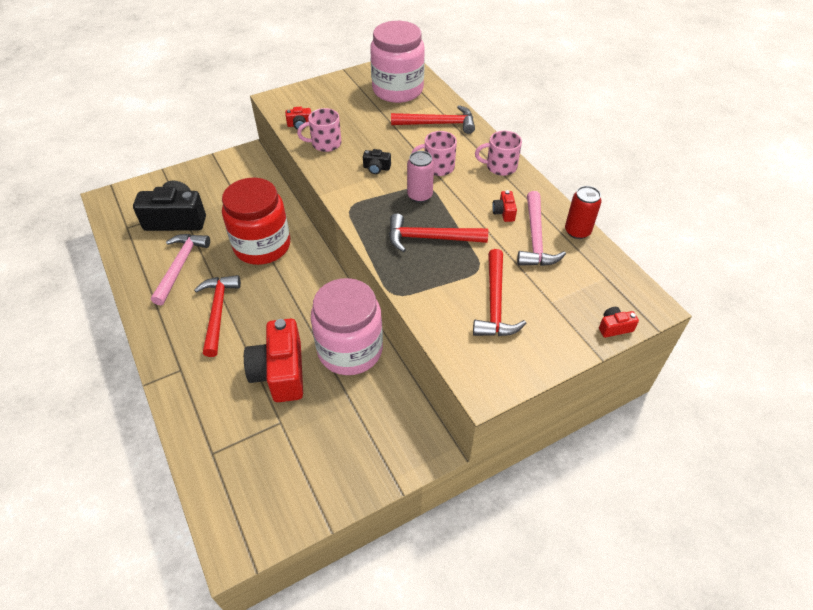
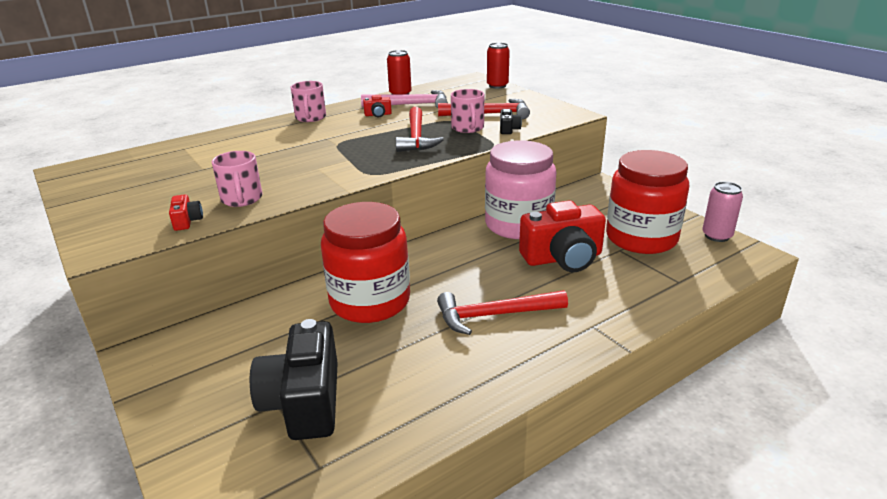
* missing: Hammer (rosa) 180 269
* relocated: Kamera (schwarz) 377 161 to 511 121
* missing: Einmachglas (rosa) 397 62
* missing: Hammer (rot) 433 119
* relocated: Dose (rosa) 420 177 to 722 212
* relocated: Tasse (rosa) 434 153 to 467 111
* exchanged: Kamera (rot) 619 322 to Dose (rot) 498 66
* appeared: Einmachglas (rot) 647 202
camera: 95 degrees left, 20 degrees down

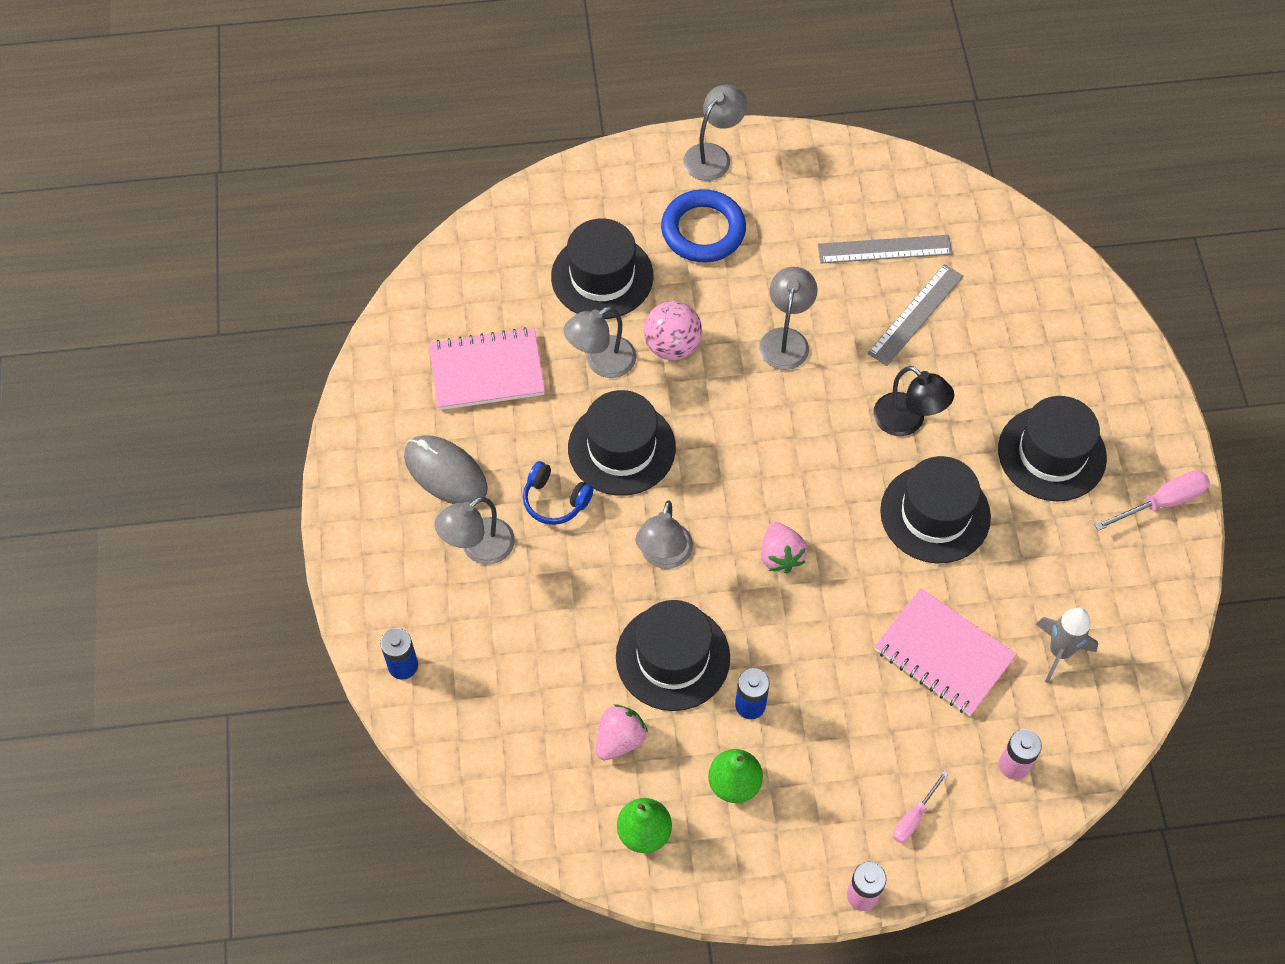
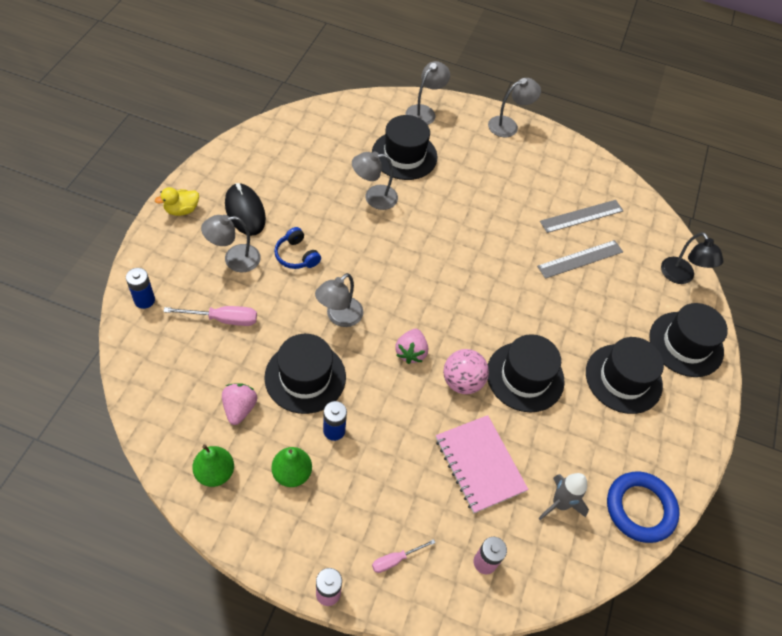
* colour: Computermaus (grau) 446 469 to Computermaus (schwarz) 245 209
* missing: Notizbuch (rosa) 487 368
* relocated: Hut (schwarz) 622 443 to 688 340
* spun: Erdbeere (rosa) 622 732 = 239 404 60 degrees counterclockwise
* relocated: Ball (rosa) 672 330 to 466 371
* relocated: Ring (blau) 703 225 to 643 507
* relocated: Lampe (grau) 788 318 to 428 93
* spun: Lineal (grau) 885 249 = 582 216 45 degrees counterclockwise
* relocated: Lampe (schwarz) 913 401 to 692 258
* relocated: Schraubenzieher (rosa) 1152 500 to 210 316
* appeared: Ente (gelb) 177 201
camera: 20 degrees right, 5 degrees down

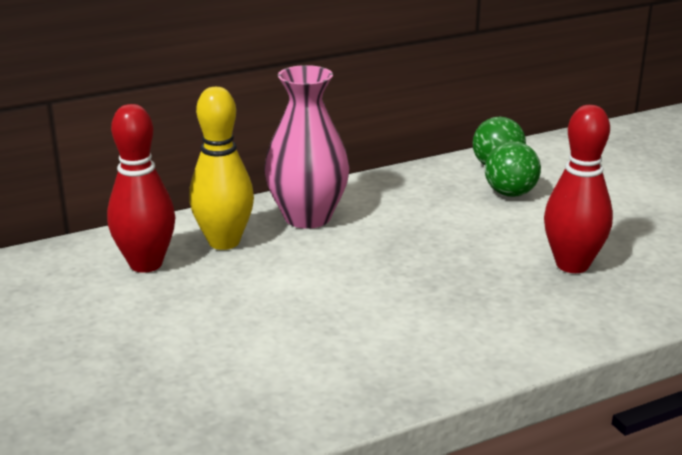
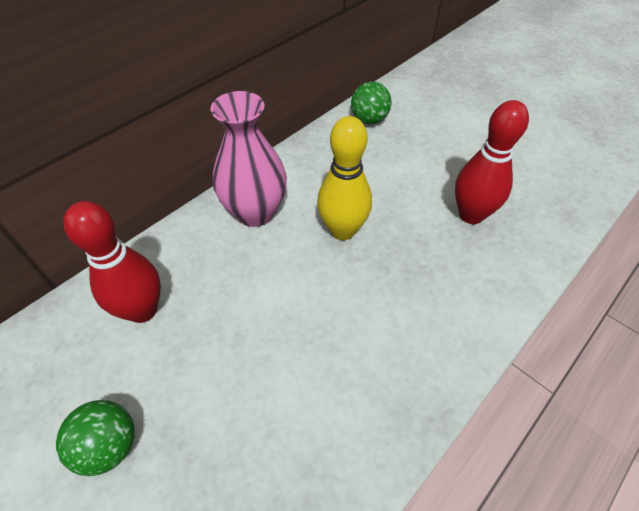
* relocated: Bowlingkegel (gelb) 221 168 to 344 178
* relocated: Ball (grün) 513 169 to 95 438
camera: 20 degrees left, 25 degrees up

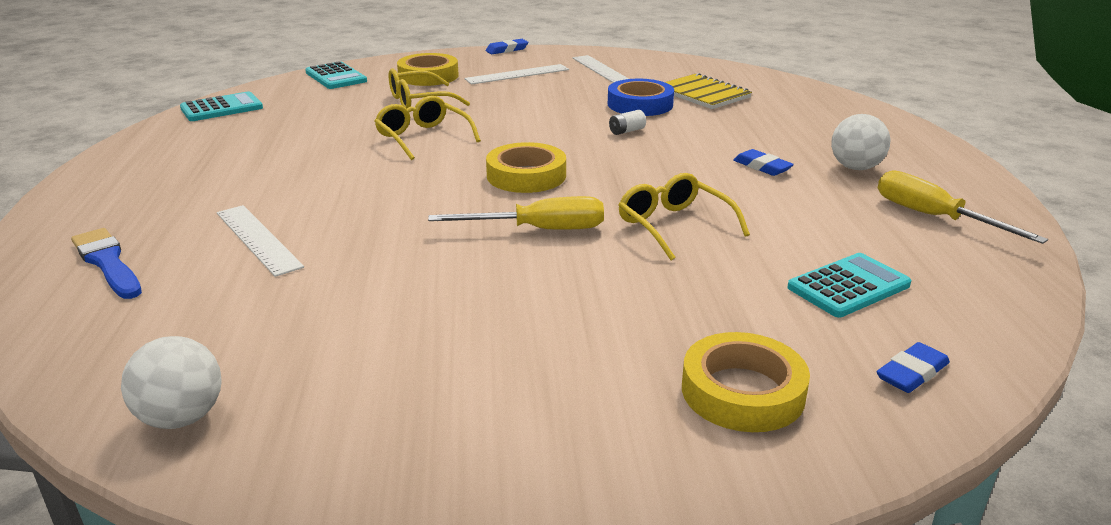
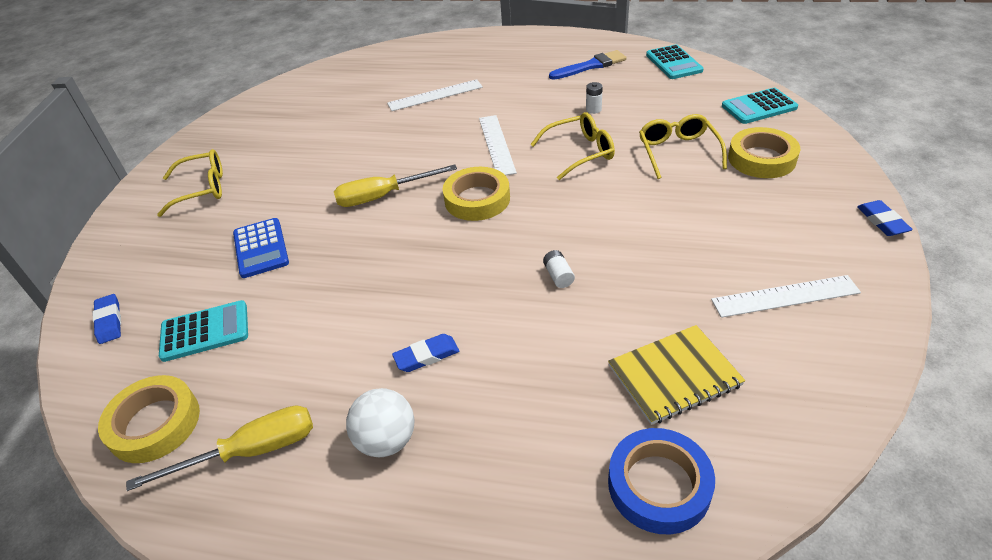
* relocated: Pinsel (blau) 106 263 to 587 65
* missing: Ball (weiß) 171 382
* spun: Schraubenzieher (gelb) 516 213 = 395 185 60 degrees clockwise
* relocated: Lineal (weiß) 516 74 to 498 145
* relocated: Klebeband (blau) 641 97 to 661 481
* relocated: Brille (gelb) 684 216 to 190 183
* relocated: Klebeband (gelb) 746 382 to 149 419
* spun: Taschenrechner (türkis) 849 285 = 203 331 90 degrees counterclockwise
* appeared: Taschenrechner (blau) 261 248
* appeared: Batterie (weiß) 594 98
camera: 110 degrees right, 15 degrees up

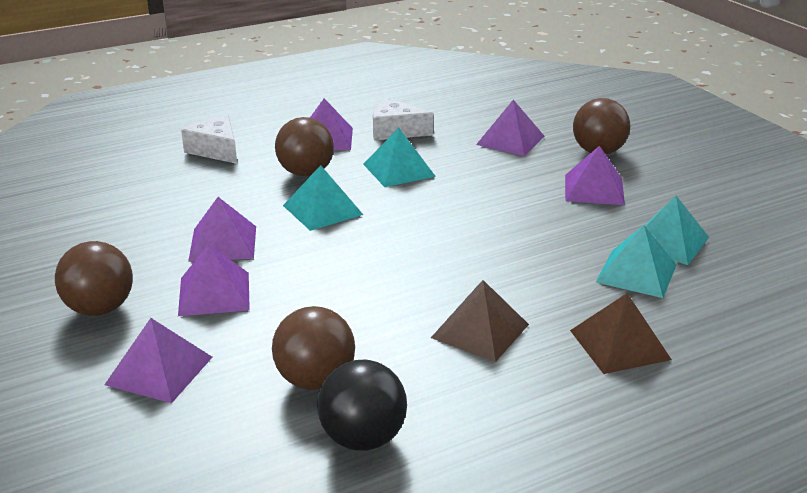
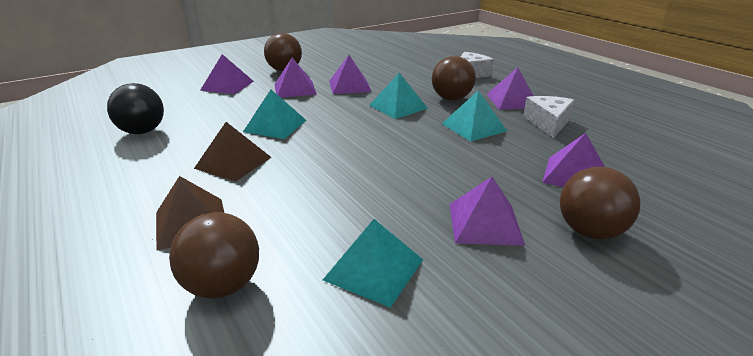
* relocated: Ball (braun) 313 348 to 214 255
* relocated: Pyramide (türkis) 636 261 to 274 114
camera: 85 degrees right, 0 degrees up

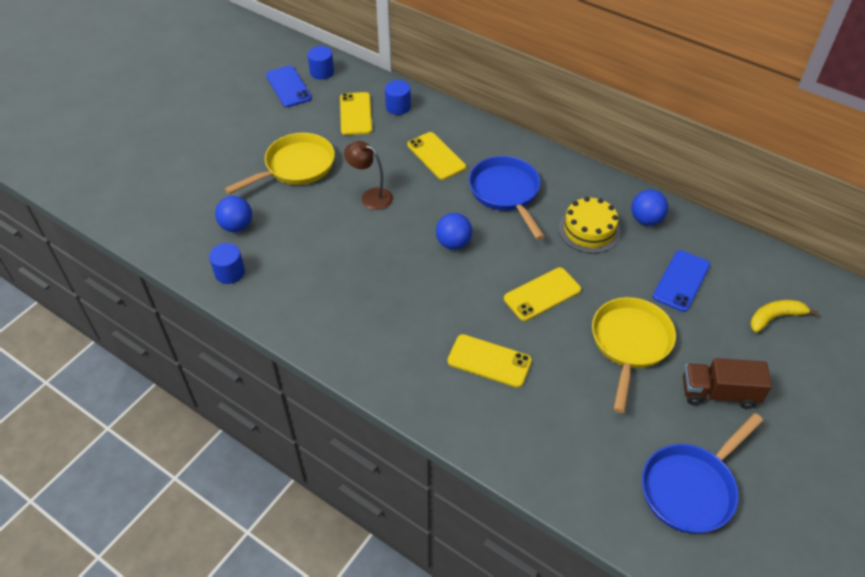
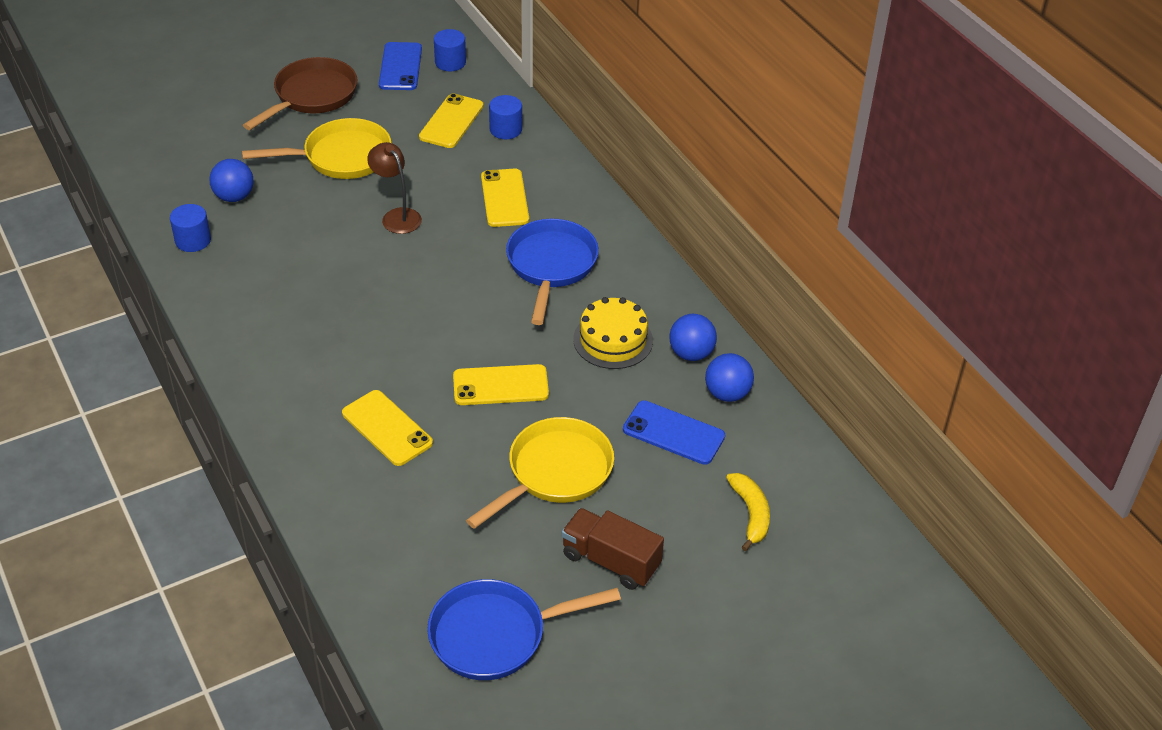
* relocated: Ball (blau) 454 231 to 729 377
* spun: Handy (blau) 681 281 = 674 432 60 degrees clockwise
* spun: Banane (gelb) 784 316 = 748 512 75 degrees clockwise
* appeared: Pfanne (braun) 300 93
camera: 25 degrees right, 5 degrees down

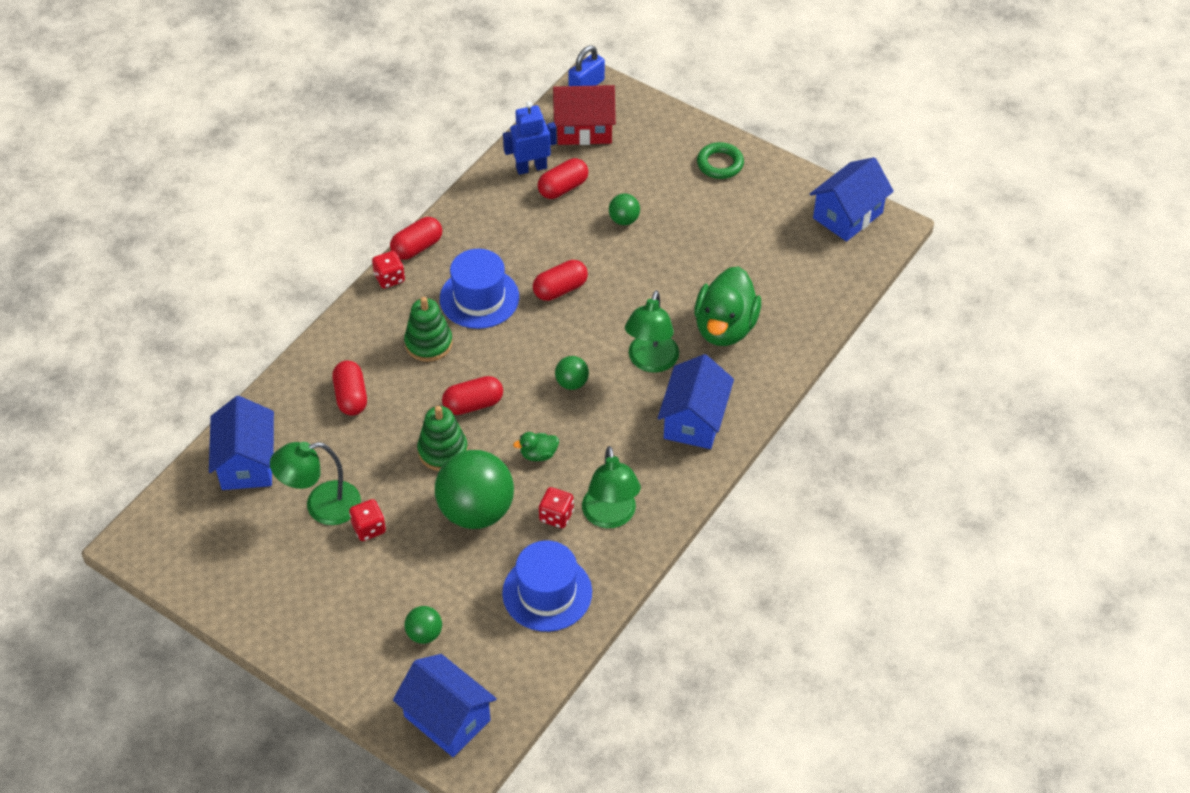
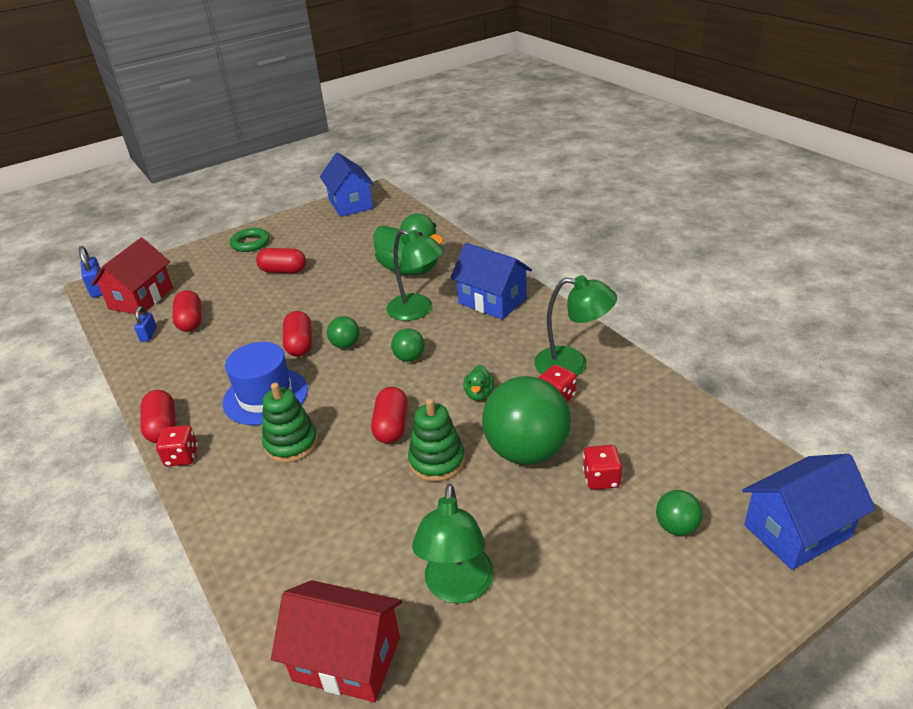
* colour: Haus (blau) 241 443 to Haus (rot) 336 641
* relocated: Kapsel (rot) 349 388 to 281 260
* relocated: Spielwürfel (rot) 367 520 to 602 467
* missing: Hut (blau) 547 586
* exchanged: Roboter (blau) 530 138 to Vorhängeschloss (blau) 145 324
* relocated: Ball (grün) 624 209 to 343 332
camera: 65 degrees left, 15 degrees down

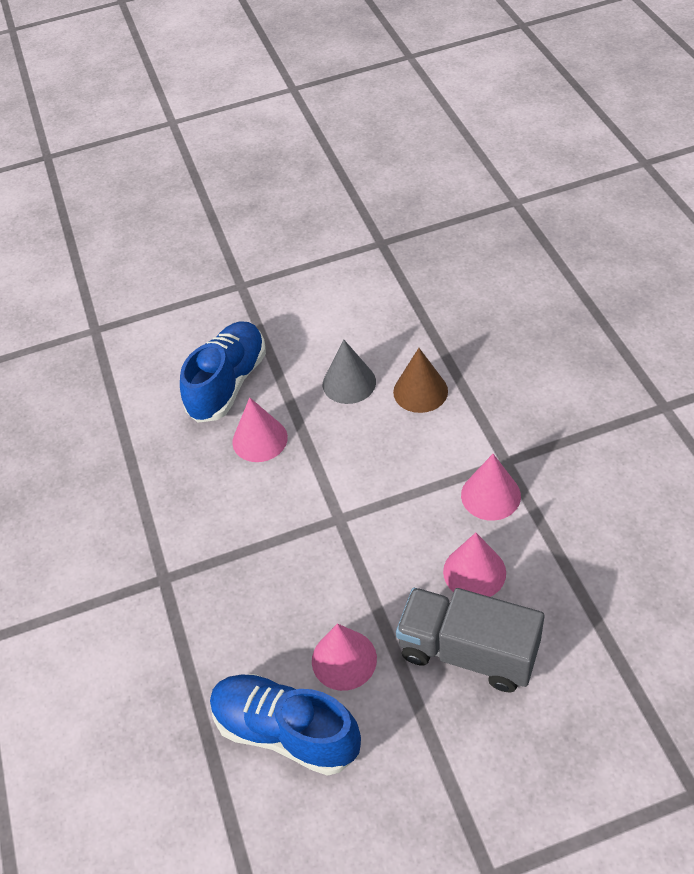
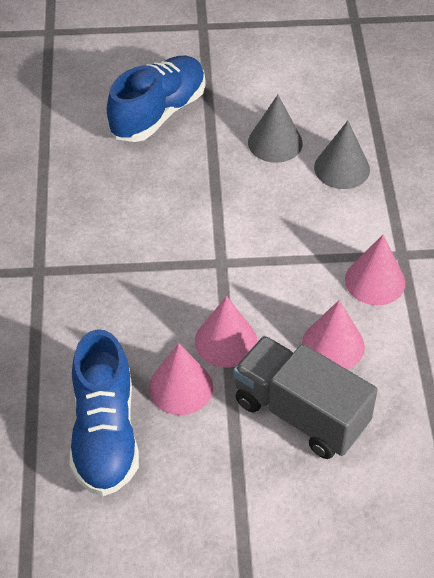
* spun: Schuh (blau) 285 725 = 104 412 135 degrees counterclockwise
* relocated: Kegel (rosa) 260 429 to 226 332
* colour: Kegel (braun) 420 380 to Kegel (grau) 342 155
camera: 10 degrees right, 0 degrees up

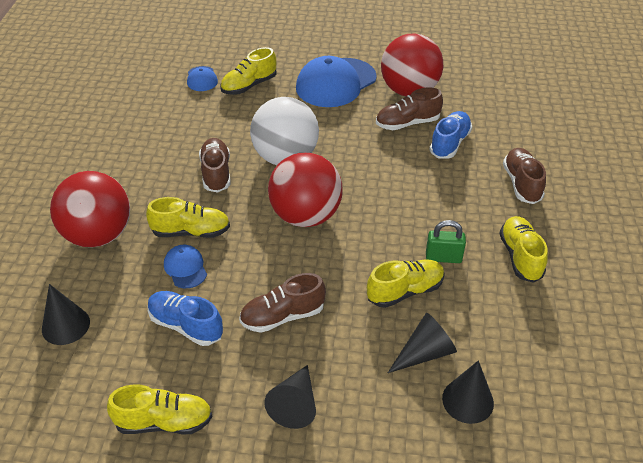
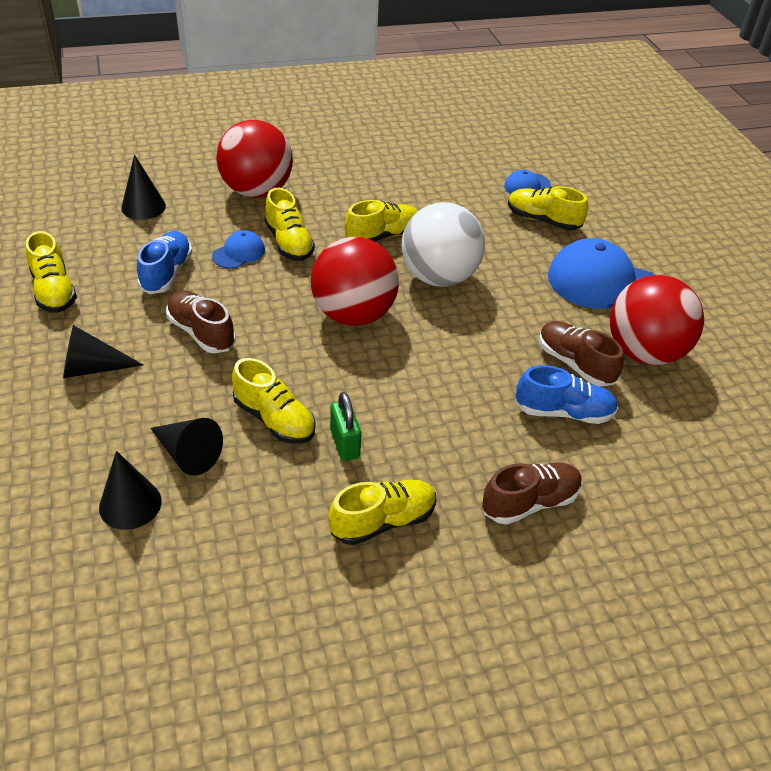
* colour: Schuh (braun) 214 165 to Schuh (gelb) 381 221
camera: 65 degrees right, 0 degrees up

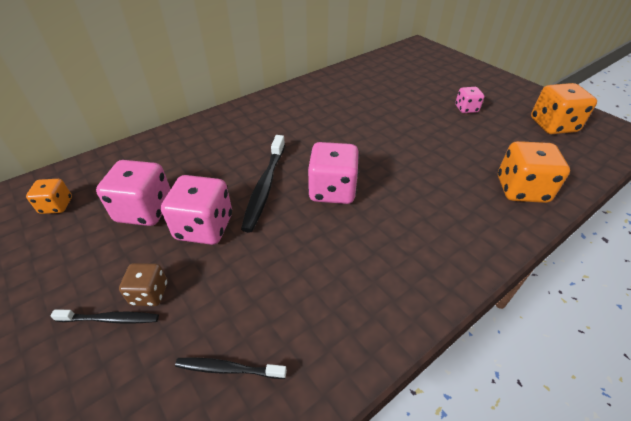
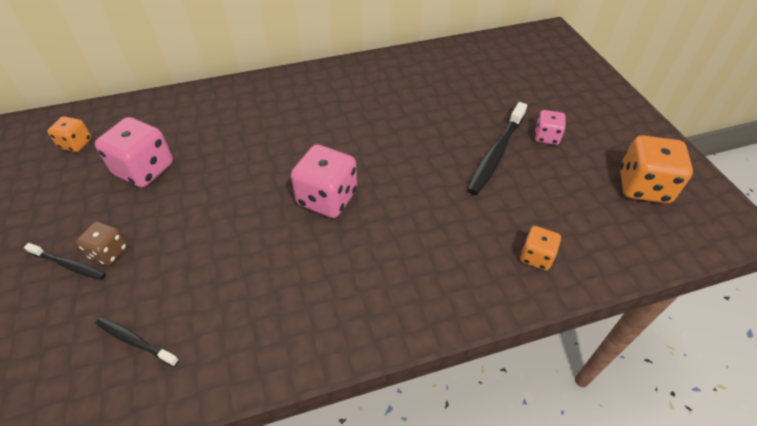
* missing: Spielwürfel (rosa) 196 210
* relocated: Zahnbürste (schwarz) 263 184 to 497 148
* size: Spielwürfel (orange) 534 172 = 540 248 x0.56
camera: 20 degrees right, 5 degrees up

